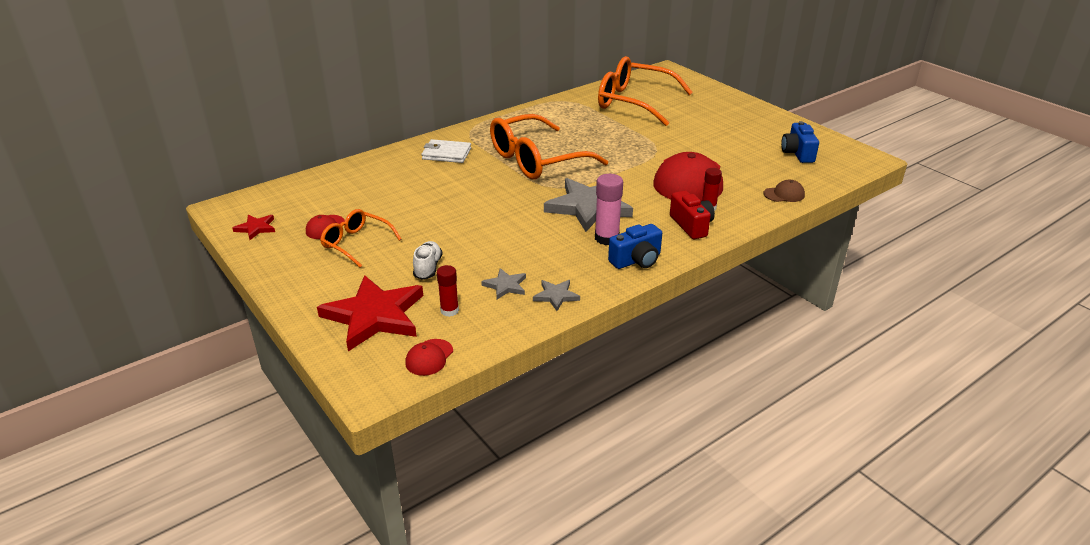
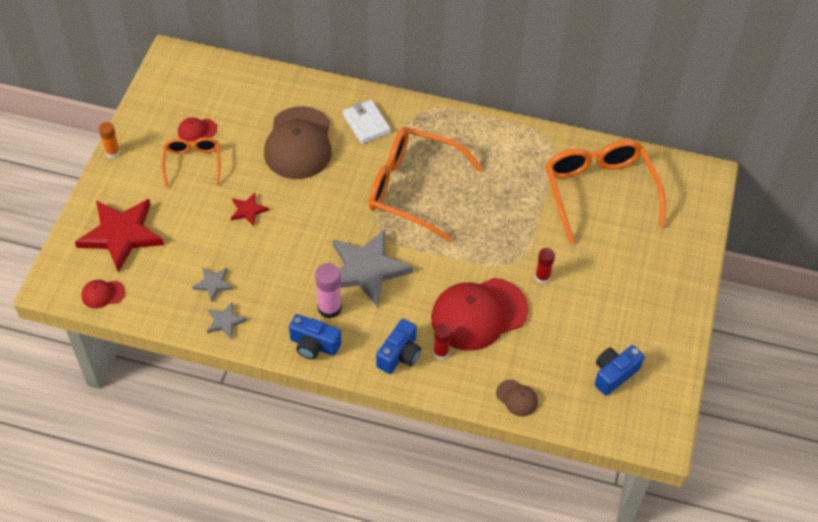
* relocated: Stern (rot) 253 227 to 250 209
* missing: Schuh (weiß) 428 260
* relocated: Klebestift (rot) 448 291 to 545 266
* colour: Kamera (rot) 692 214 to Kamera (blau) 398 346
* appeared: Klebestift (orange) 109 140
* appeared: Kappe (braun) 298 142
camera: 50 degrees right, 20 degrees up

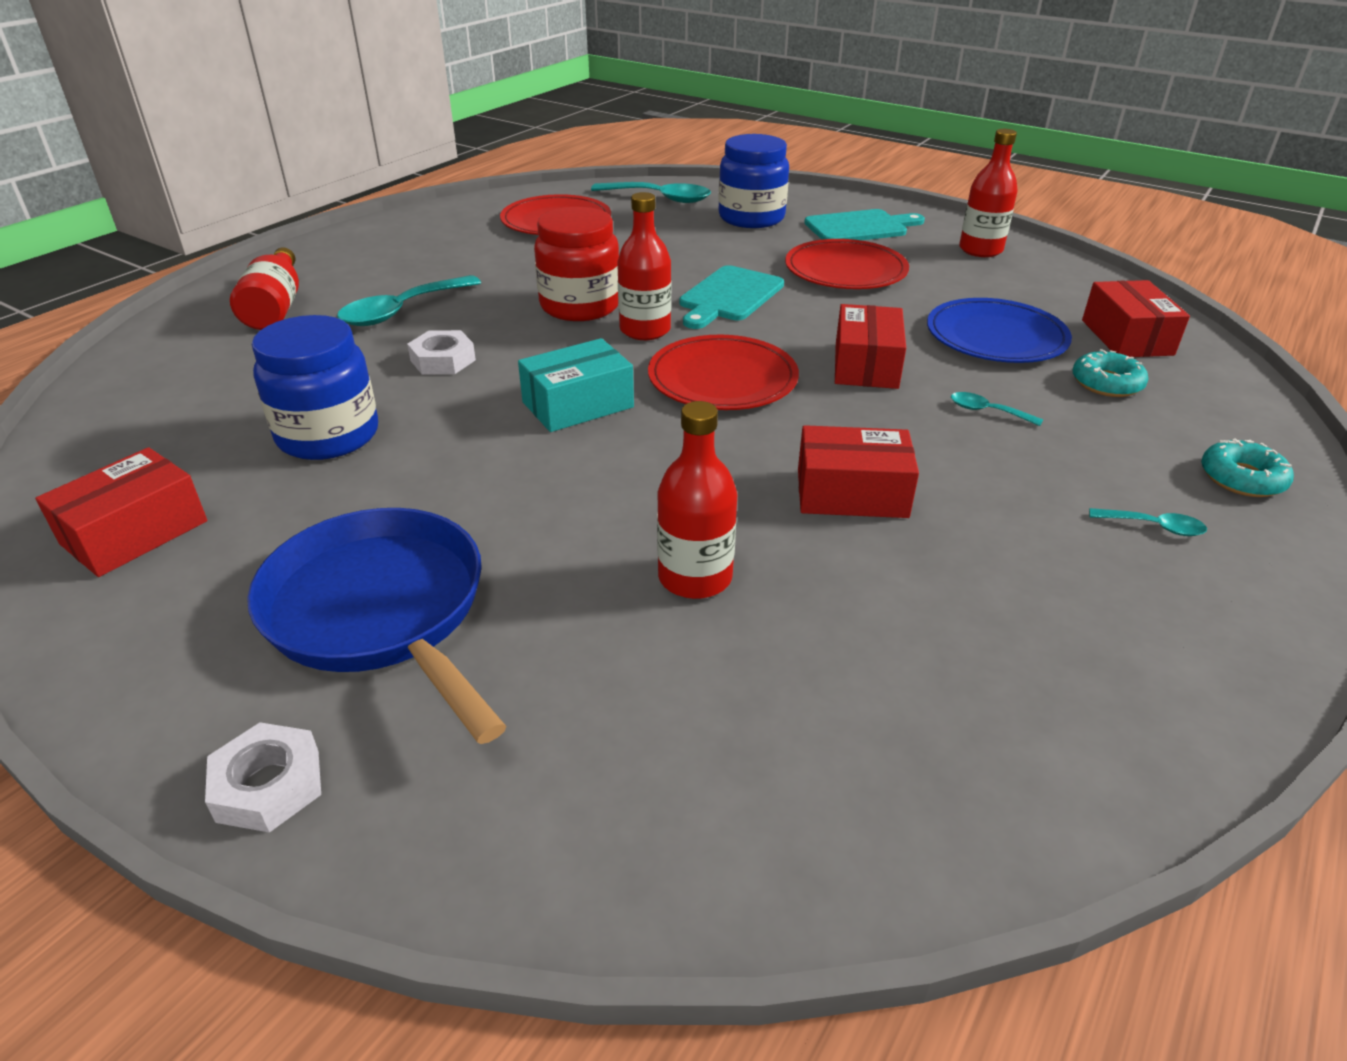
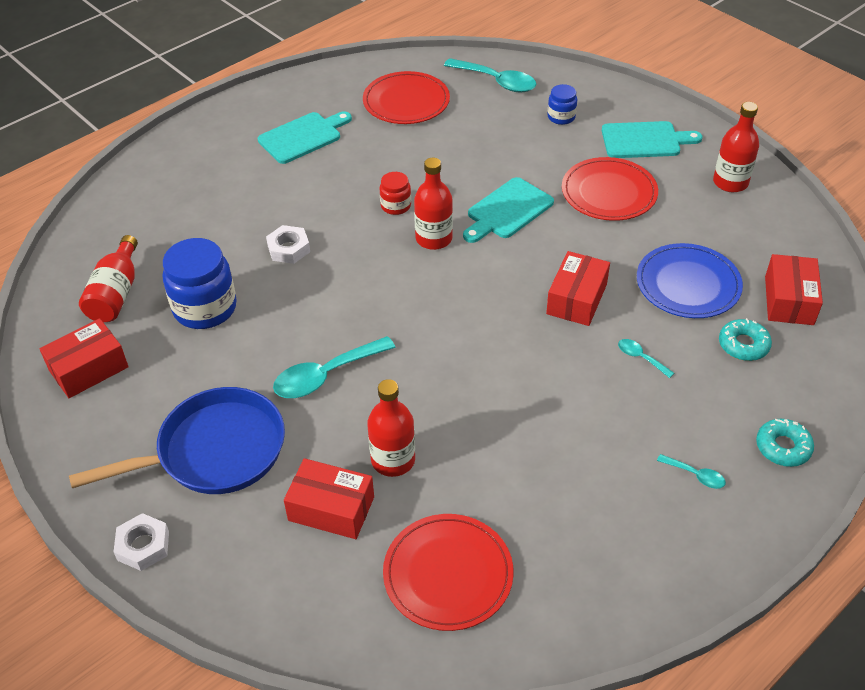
* relocated: Flasche (rot) 264 288 to 108 278
* spun: Pfanne (blau) 376 626 = 177 440 90 degrees clockwise
* relocated: Löffel (türkis) 409 300 to 334 367
* missing: Schachtel (türkis) 576 385
* size: Einmachglas (rot) 576 264 = 395 193 x0.52
* relocated: Teller (rot) 723 372 to 448 572
* size: Einmachglas (blau) 753 181 = 562 104 x0.52
* relocated: Schachtel (rot) 858 471 to 329 498
* appeared: Schneidebrett (türkis) 305 137
camera: 15 degrees right, 10 degrees up

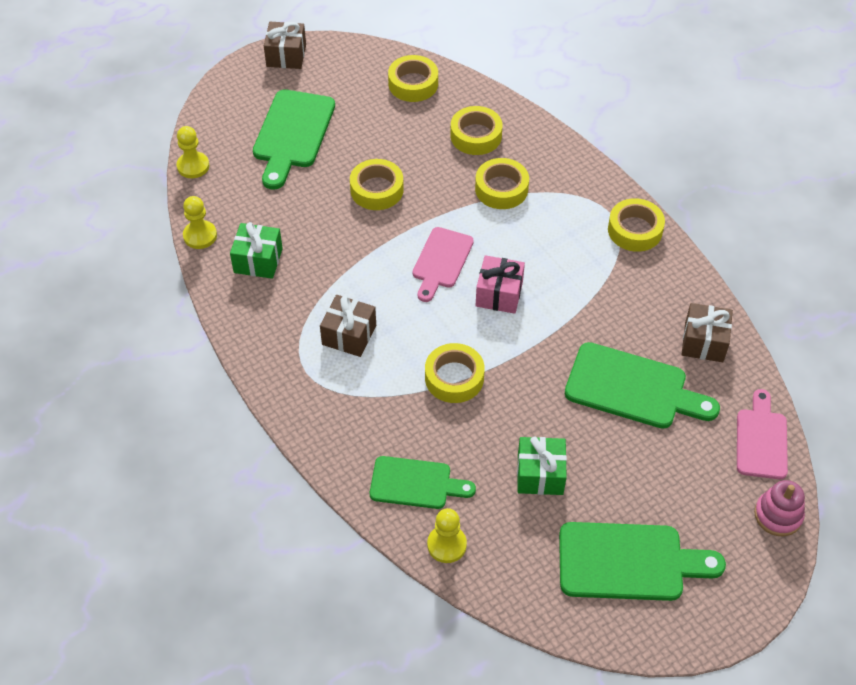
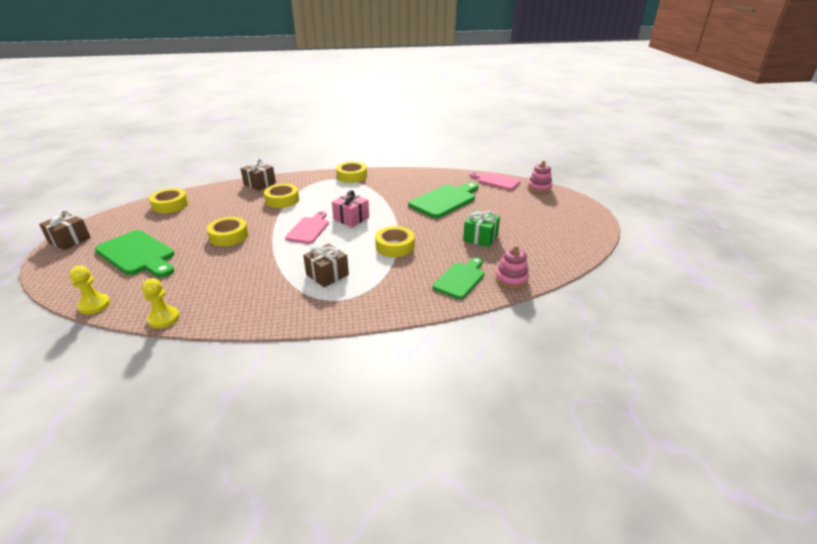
* missing: Geschenk (grün) 256 250
* spun: Schneidebrett (rosa) 443 264 = 307 227 120 degrees counterclockwise
* exchanged: Bauer (gelb) 447 535 to Stapelspielzeug (rosa) 512 267
* missing: Klebeband (gelb) 476 130
* missing: Schneidebrett (grün) 642 561
* relocated: Geschenk (braun) 707 332 to 258 174
camera: 65 degrees left, 20 degrees down

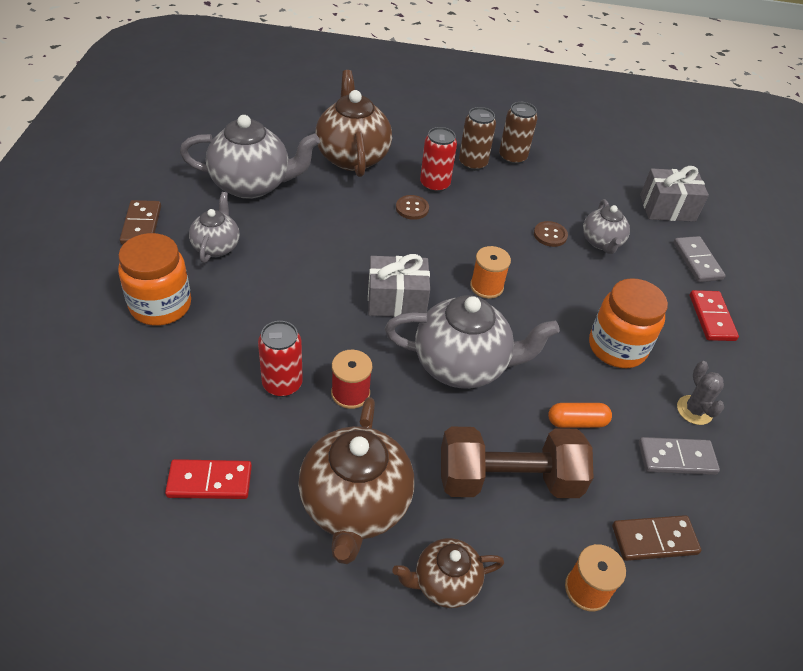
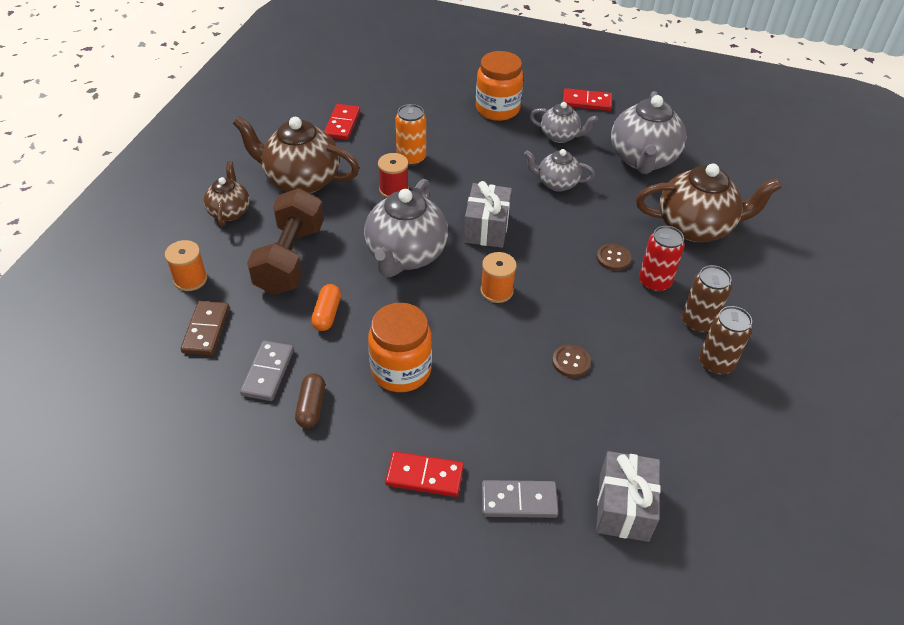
* colour: Dominostein (braun) 140 222 to Dominostein (rot) 587 99
* colour: Dose (rot) 280 359 to Dose (orange) 411 135
* relocated: Teekanne (grau) 606 226 to 559 170
* exchanged: Kaktus (grau) 700 393 to Kapsel (braun) 310 400
camera: 105 degrees right, 0 degrees up

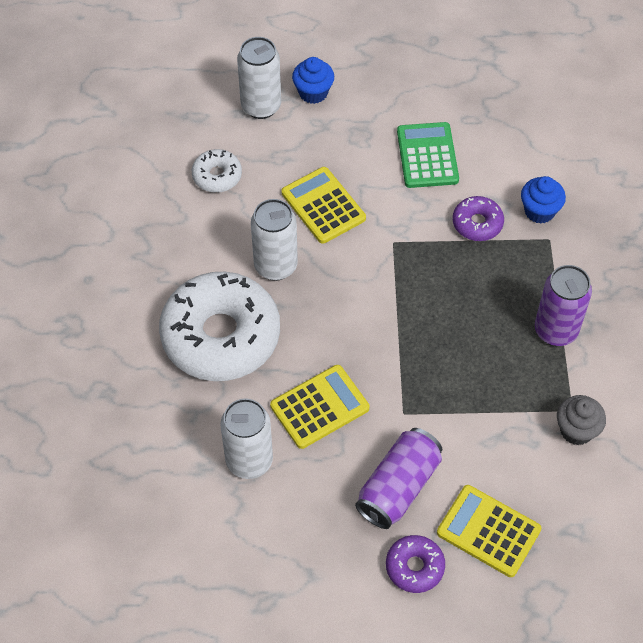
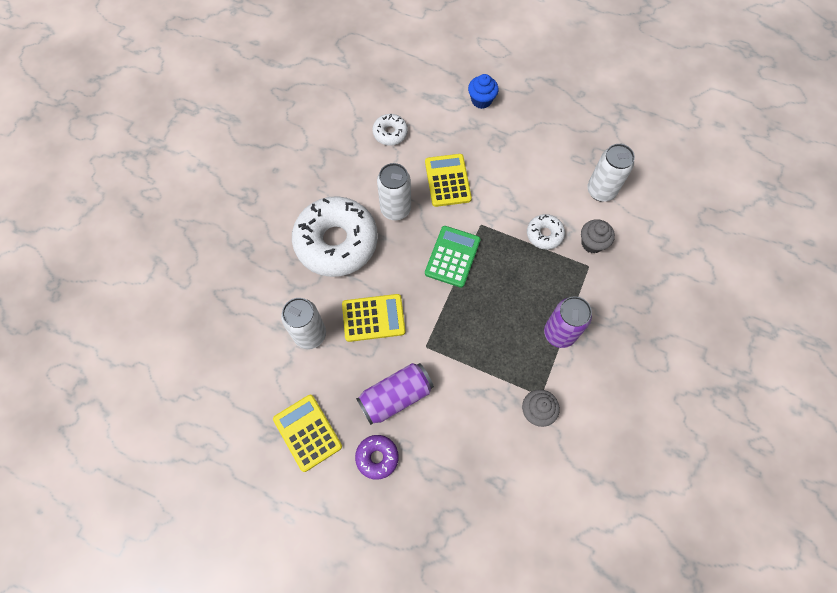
* relocated: Dose (weiß) 259 78 to 611 173
* relocated: Taschenrechner (grün) 428 155 to 452 257
* relocated: Taschenrechner (gelb) 489 531 to 307 433
* colour: Donut (lila) 478 218 to Donut (weiß) 546 232
* colour: Muffin (blau) 543 200 to Muffin (grau) 598 236
camera: 25 degrees right, 10 degrees up

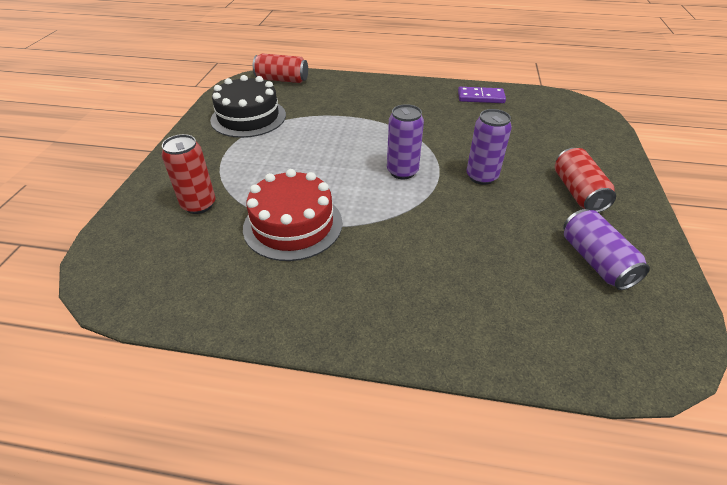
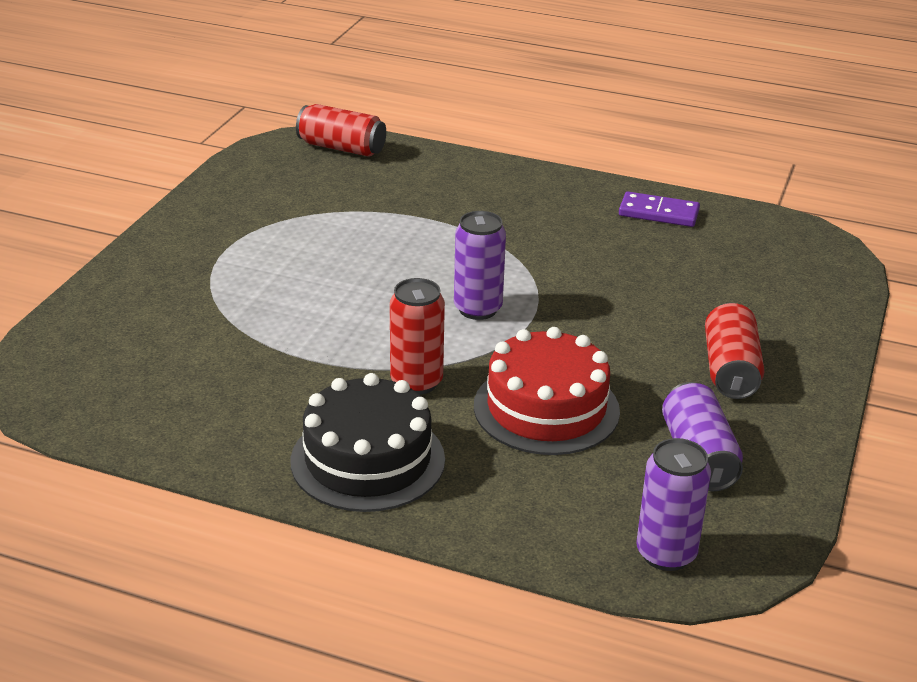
* relocated: Dose (rot) 188 174 to 417 336
* relocated: Kuchen (schwarz) 248 106 to 368 442
* relocated: Kuchen (rot) 292 215 to 547 391
* relocated: Dose (lila) 489 147 to 673 504
camera: 10 degrees right, 10 degrees down

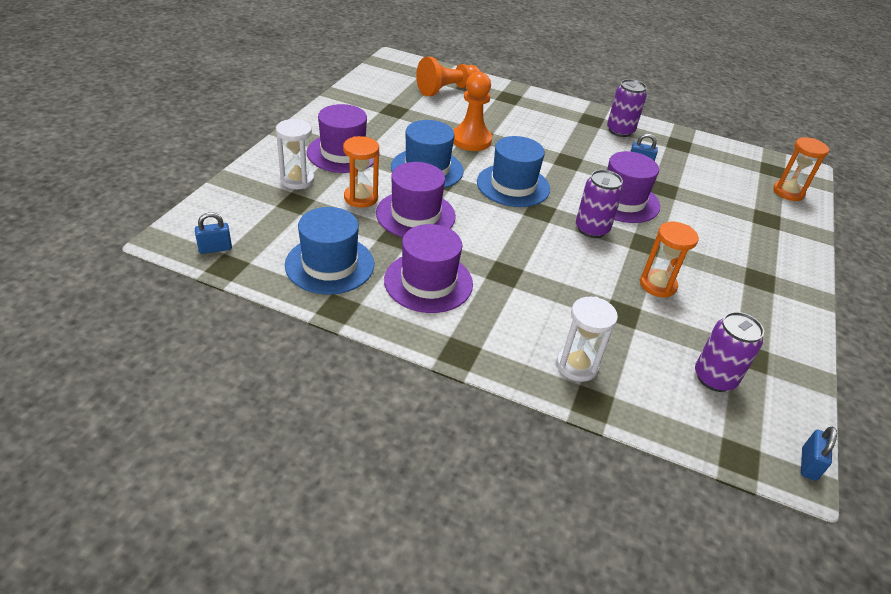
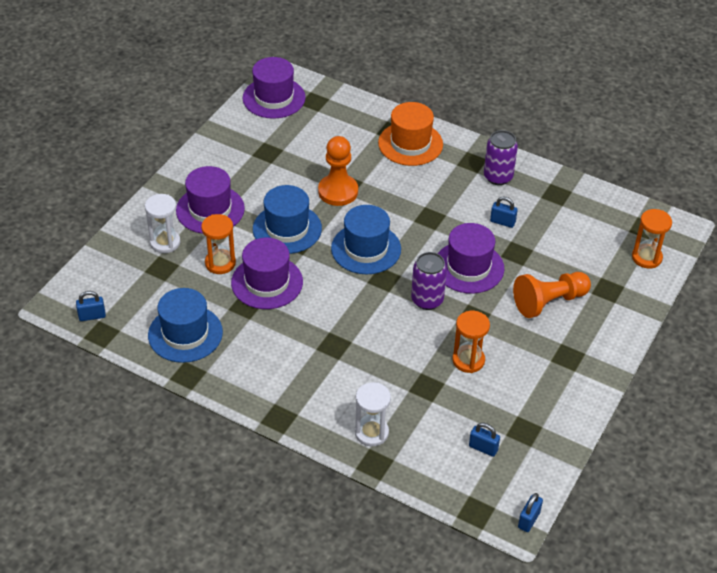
* relocated: Hut (lila) 428 268 to 274 88
* relocated: Bauer (orange) 448 76 to 552 295
* exchanged: Dose (lila) 729 352 to Vorhängeschloss (blau) 484 440
* appeared: Hut (orange) 410 134
camera: 10 degrees right, 5 degrees up

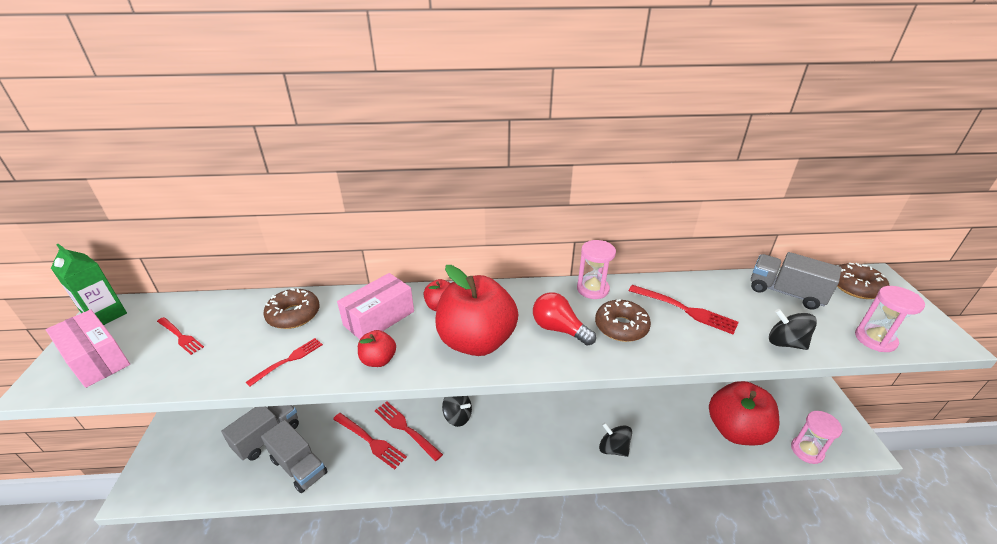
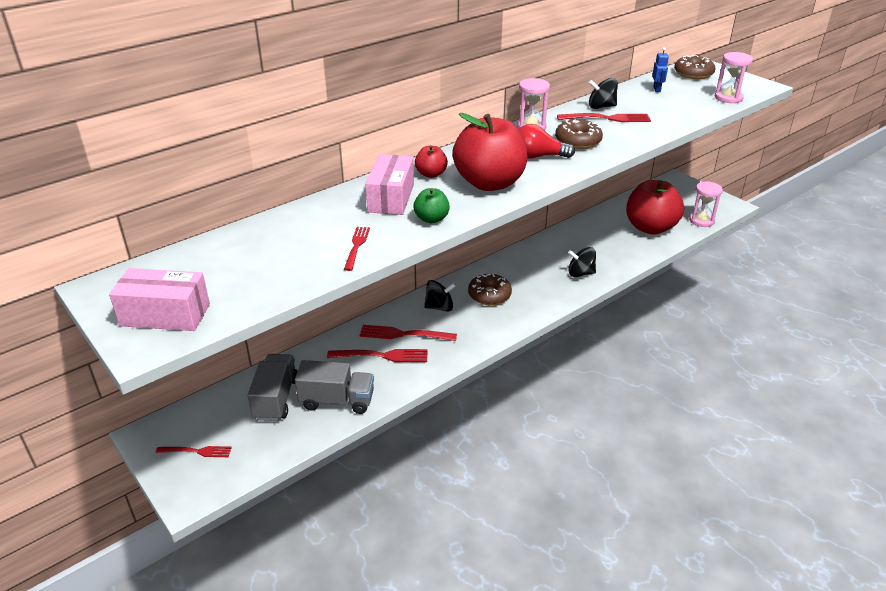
* missing: Getränkekarton (grün) 89 284
* relocated: Gabel (rot) 180 336 to 194 451
* relocated: Donut (braun) 291 308 to 490 289
* colour: Apfel (rot) 377 348 to Apfel (grün) 431 205
* exchanged: Lastwagen (grau) 796 281 to Roboter (blau) 660 69
* relocated: Kreisel (schwarz) 793 329 to 603 93
camera: 35 degrees left, 0 degrees up

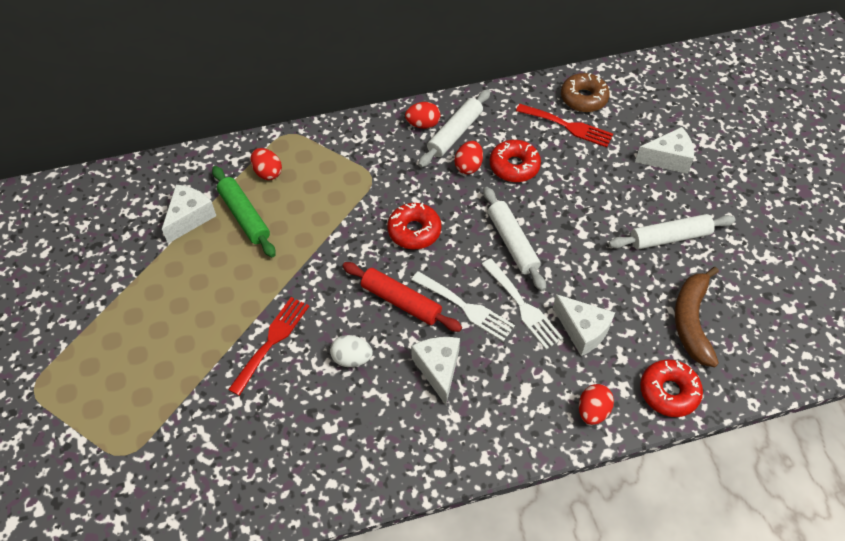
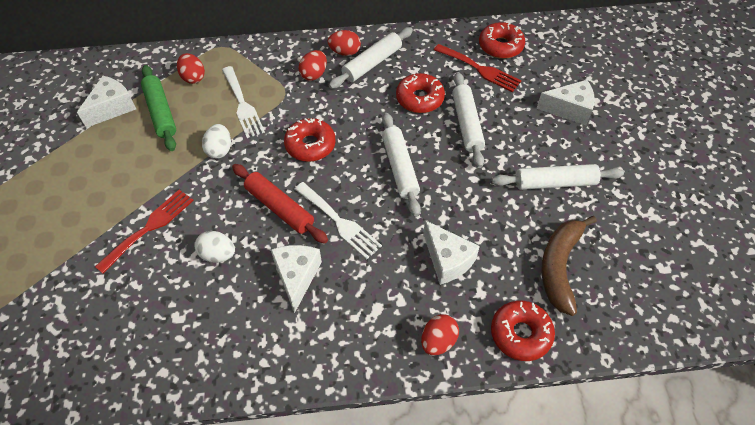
* relocated: Ei (rot) 469 157 to 312 65
* relocated: Gabel (weiß) 522 303 to 243 102
* colour: Donut (braun) 585 92 to Donut (rot) 502 40
* appeared: Ei (weiß) 216 141
* appeared: Nudelholz (weiß) 468 120
camera: 10 degrees right, 0 degrees up

